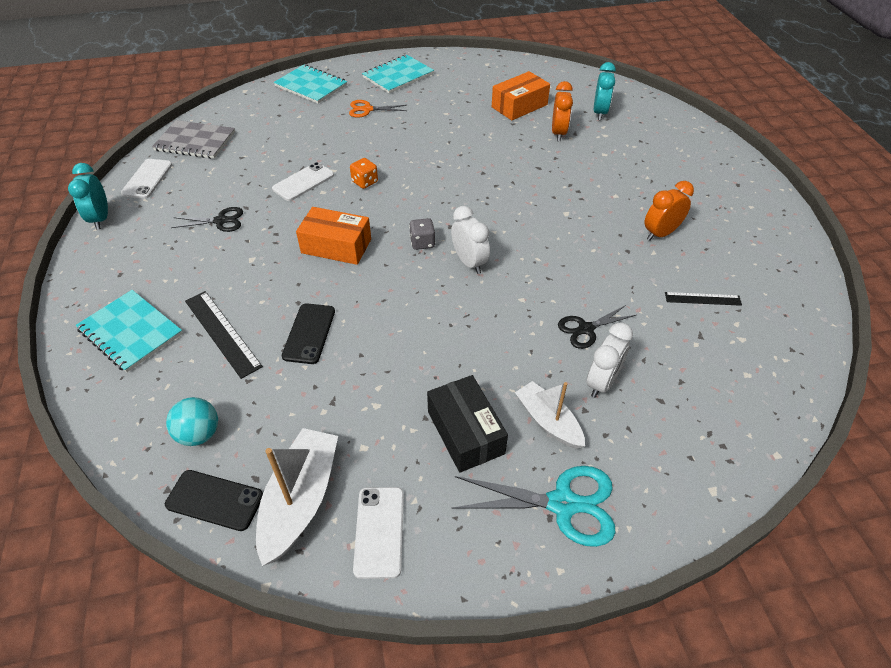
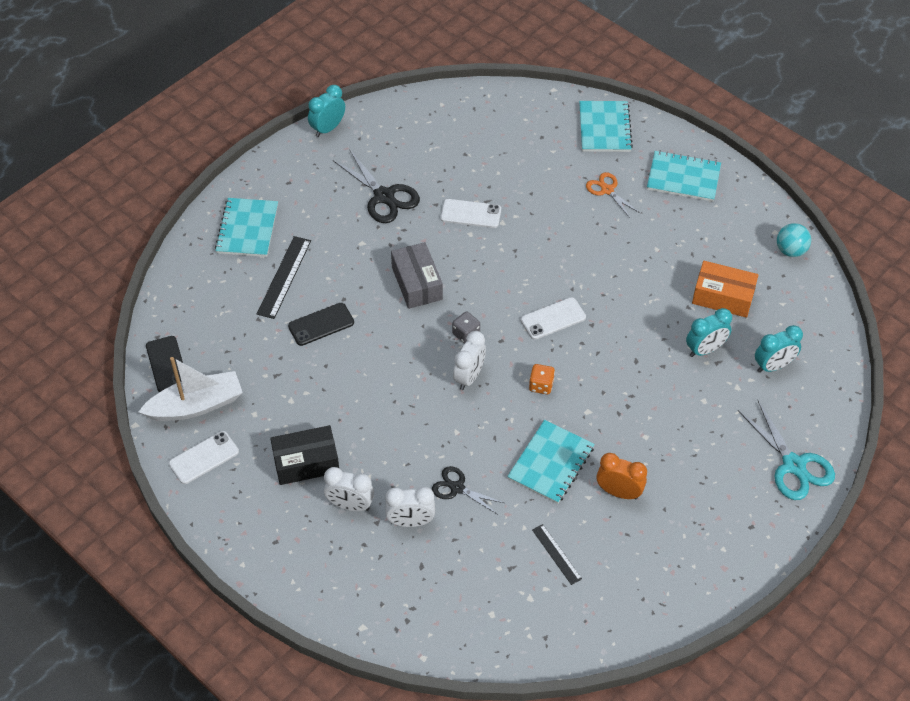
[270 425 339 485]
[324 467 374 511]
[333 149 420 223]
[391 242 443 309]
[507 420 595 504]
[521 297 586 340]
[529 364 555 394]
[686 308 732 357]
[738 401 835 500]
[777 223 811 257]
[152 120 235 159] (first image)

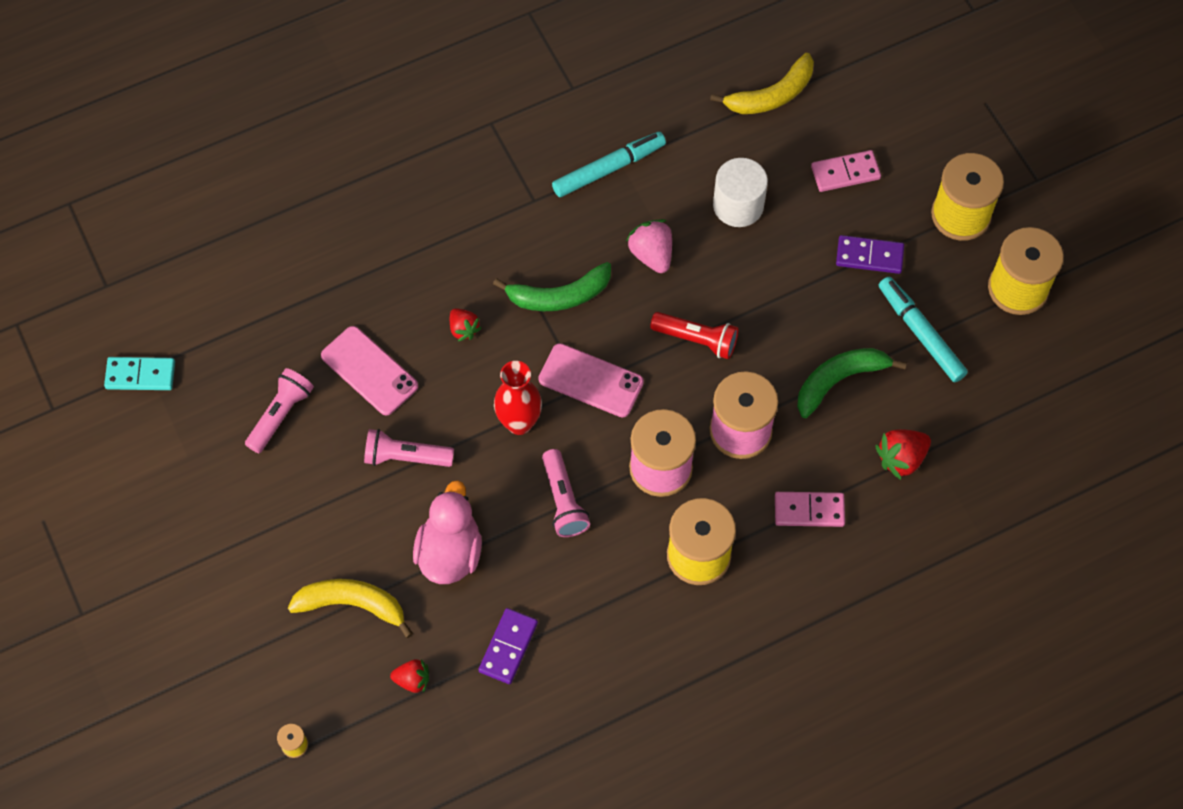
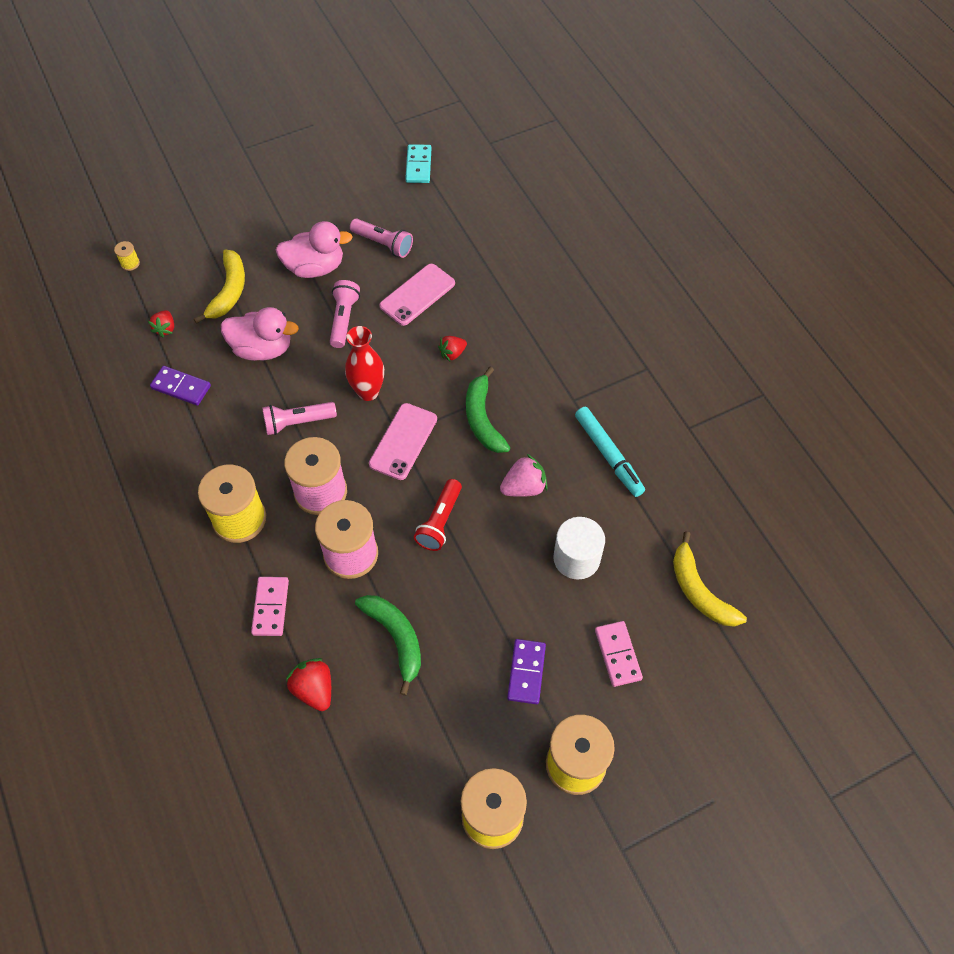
[276 221 353 278]
[879 277 968 382] (first image)

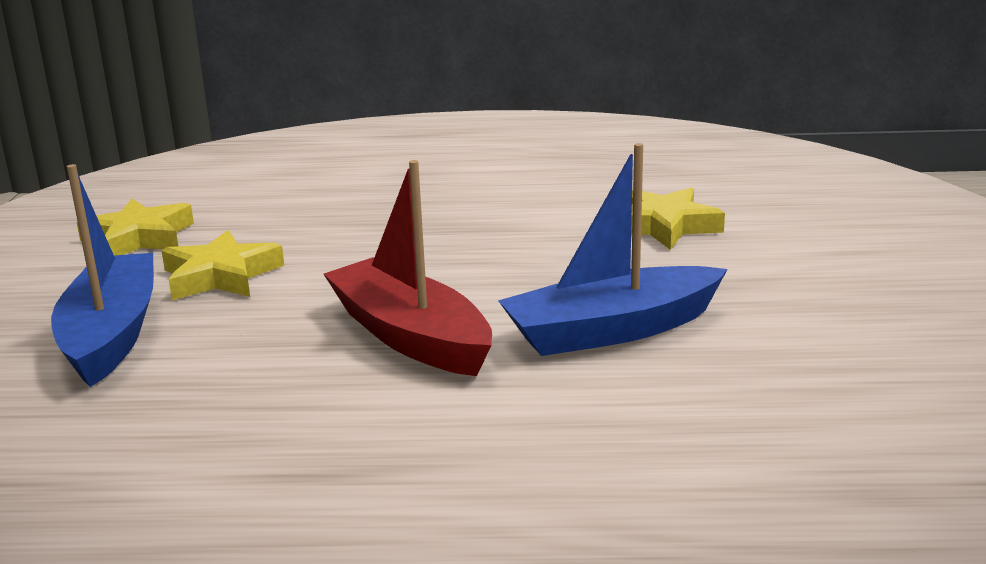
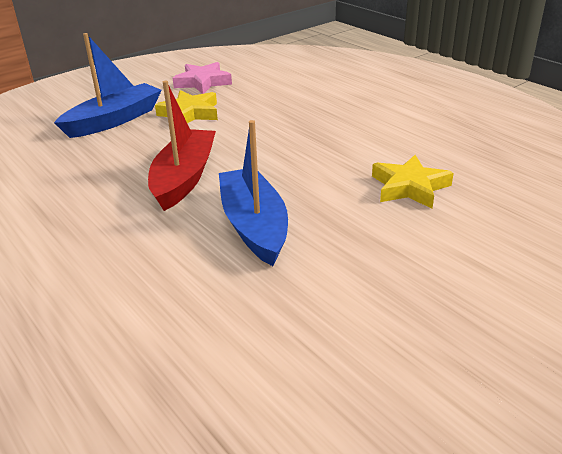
[172 62 232 94]
[219 120 288 266]

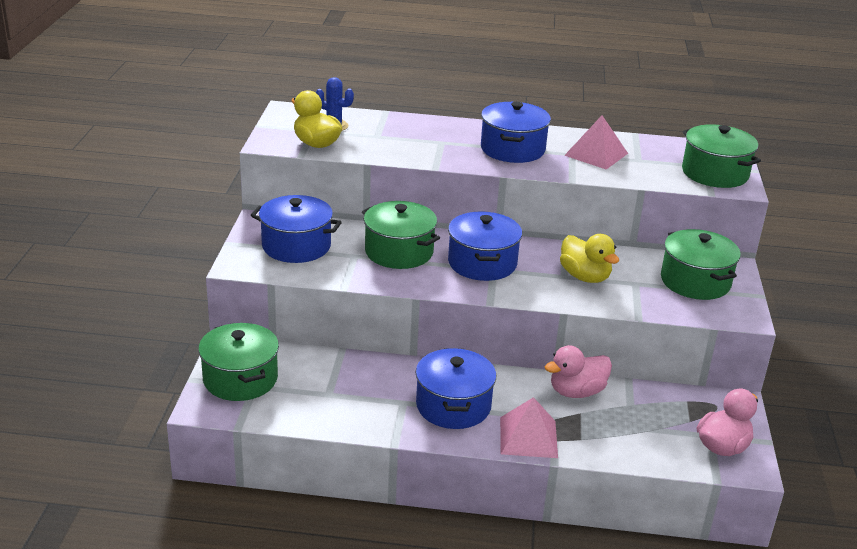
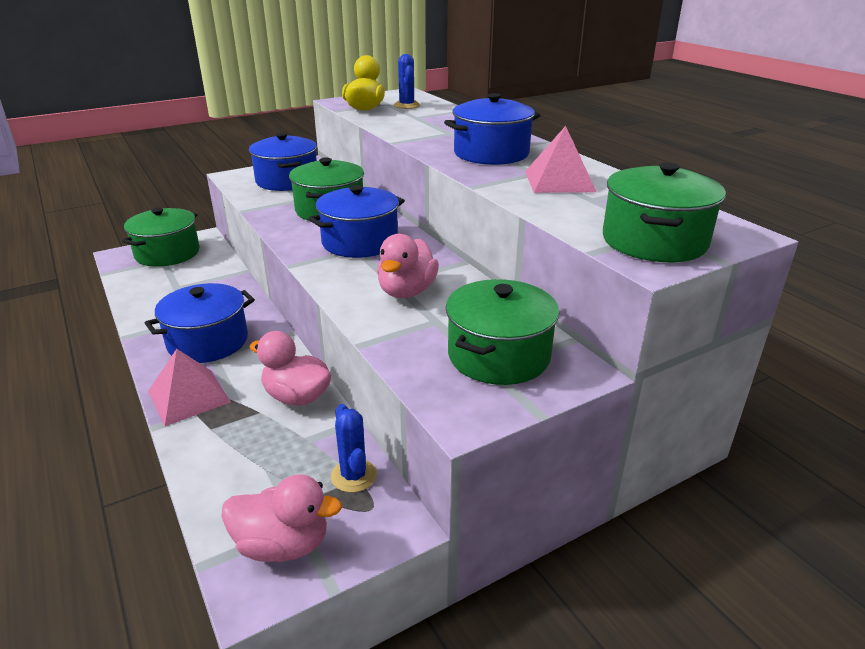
[331 404 377 493]
[377 234 439 298]

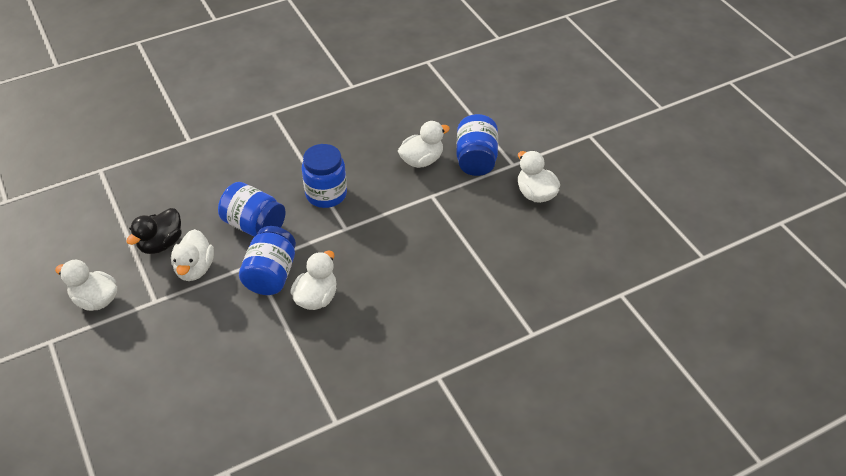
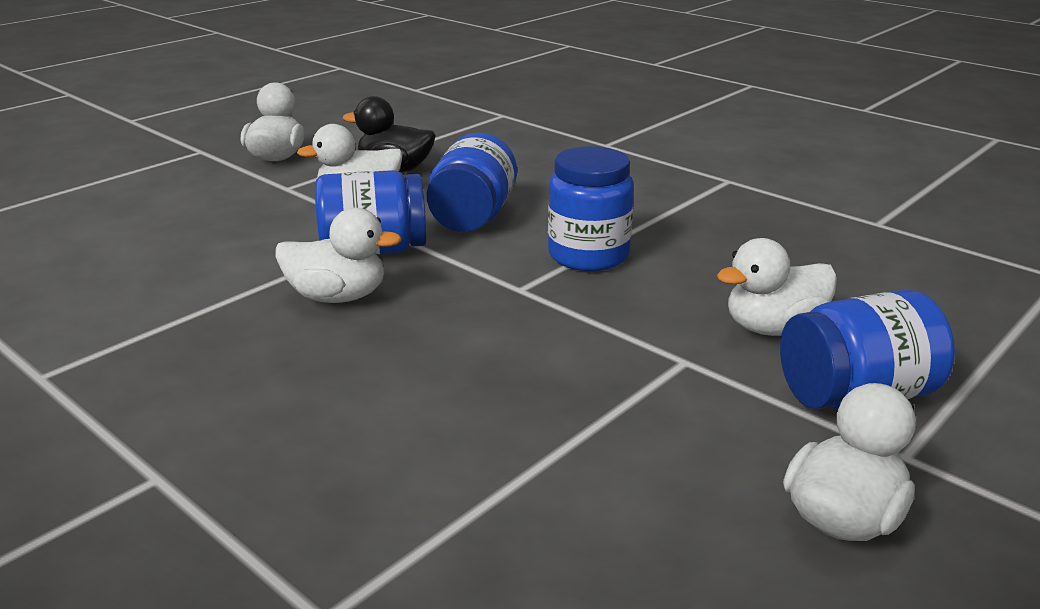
[717 238 837 336]

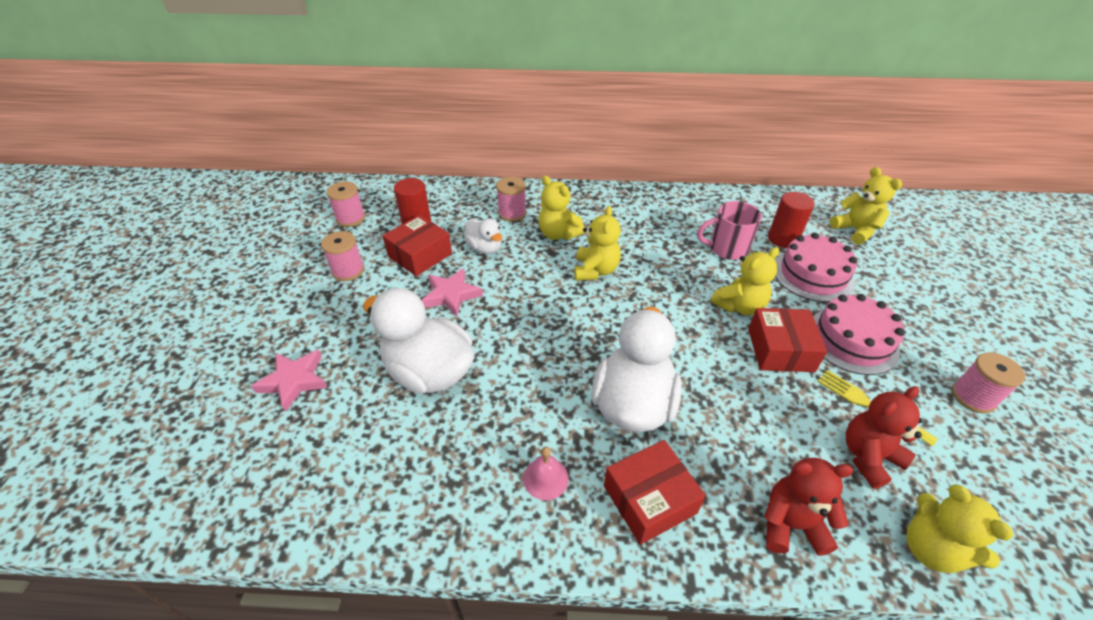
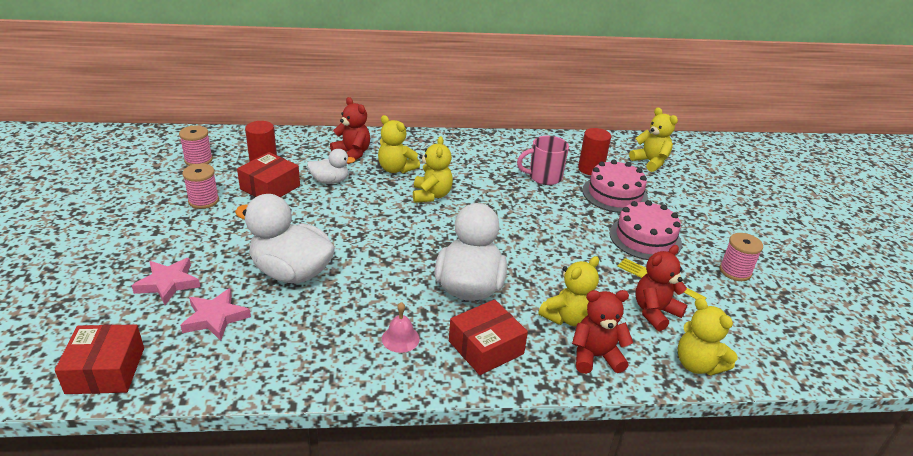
[55 324 144 394]
[180 288 251 341]
[307 149 355 184]
[330 97 370 164]
[539 256 599 326]

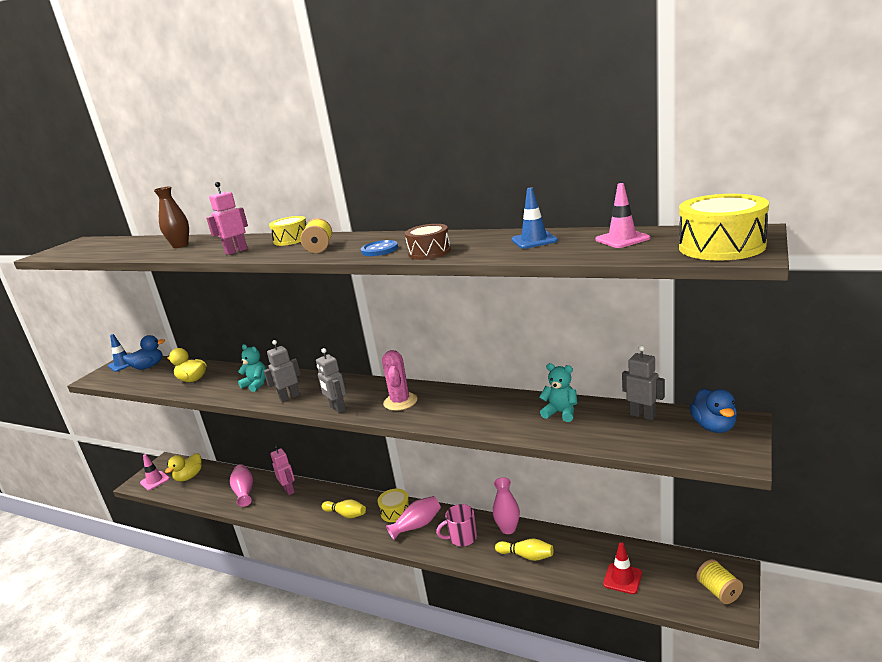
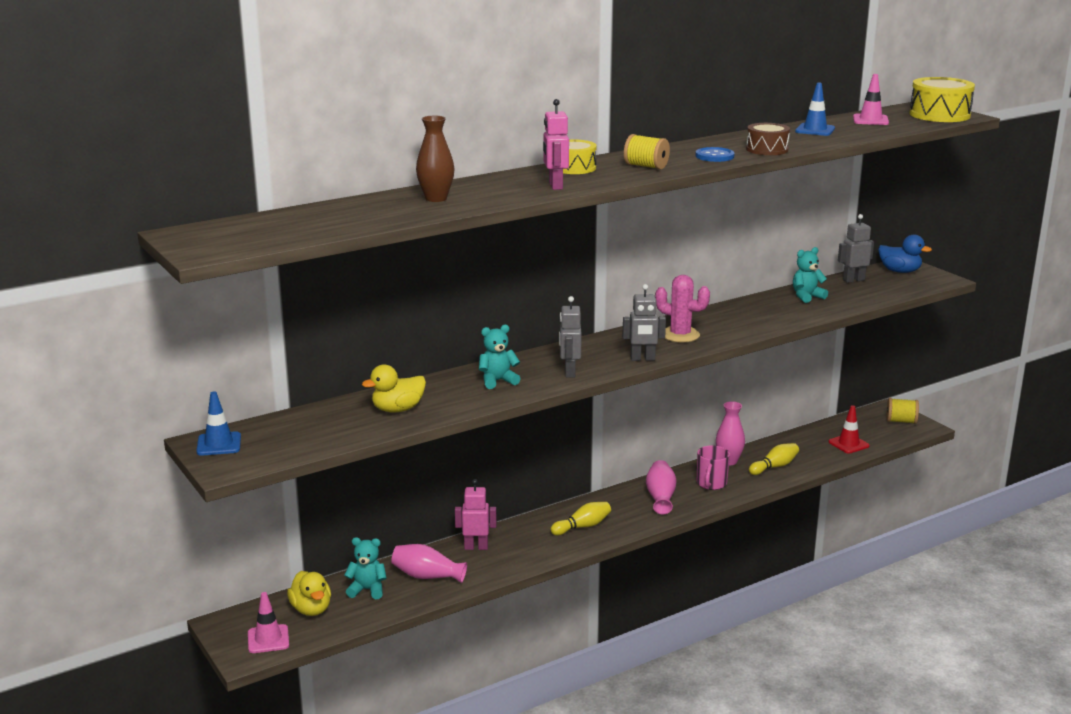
[344 537 387 600]
[123 335 165 370] (first image)
[378 489 410 522] (first image)

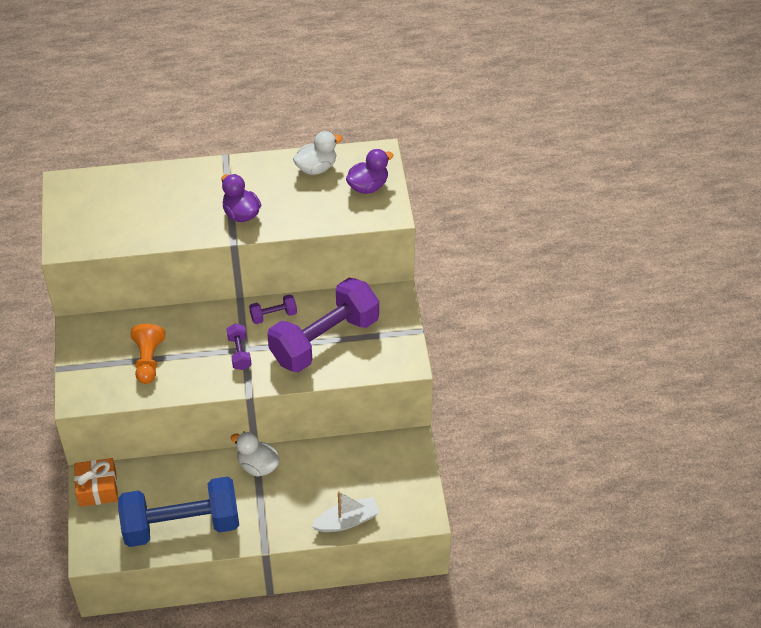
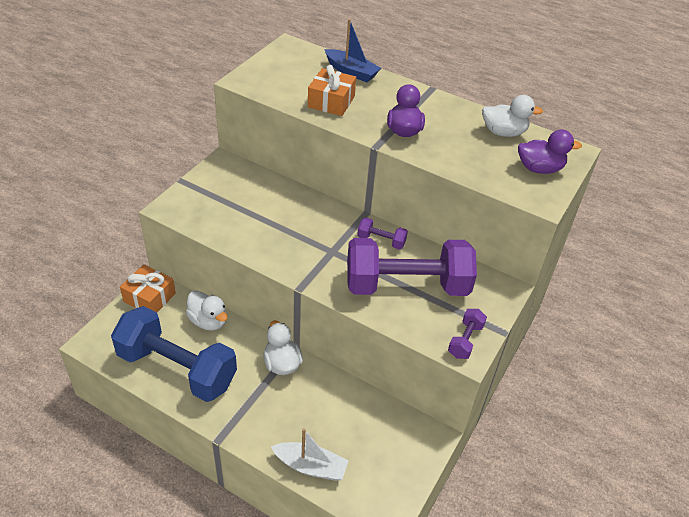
[186 290 227 331]
[308 65 356 116]
[324 19 381 82]
[448 309 487 359]
[130 324 165 384] (first image)

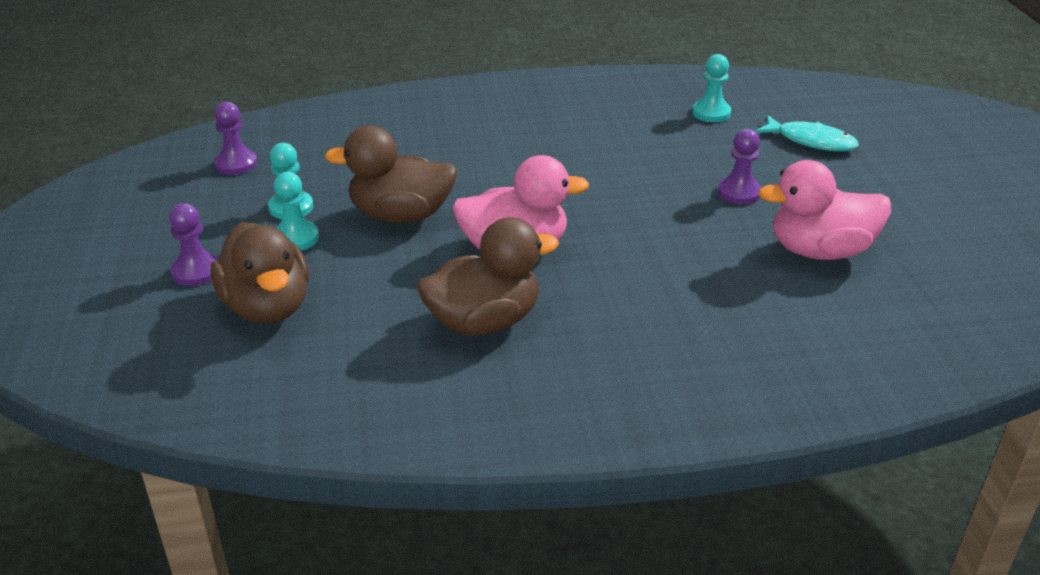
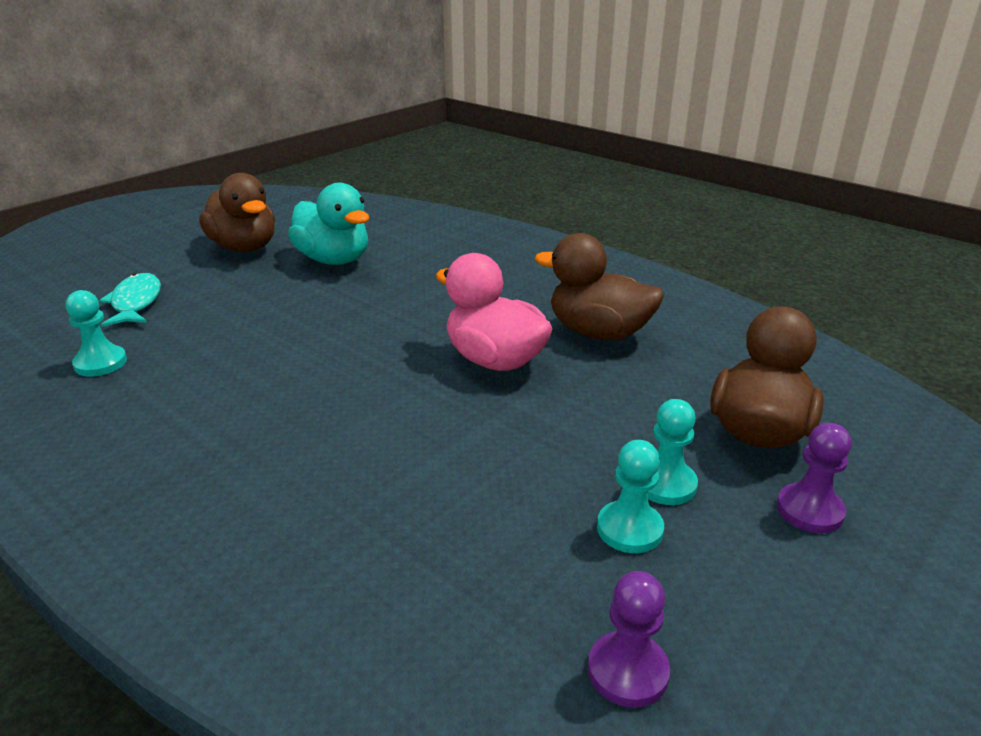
[199 173 275 252]
[288 183 369 265]
[717 129 761 205] (first image)

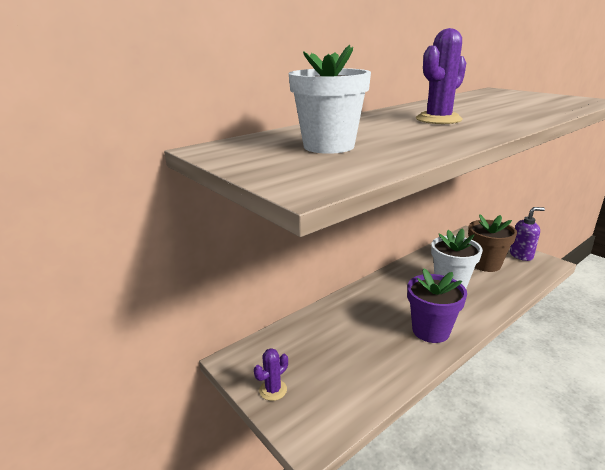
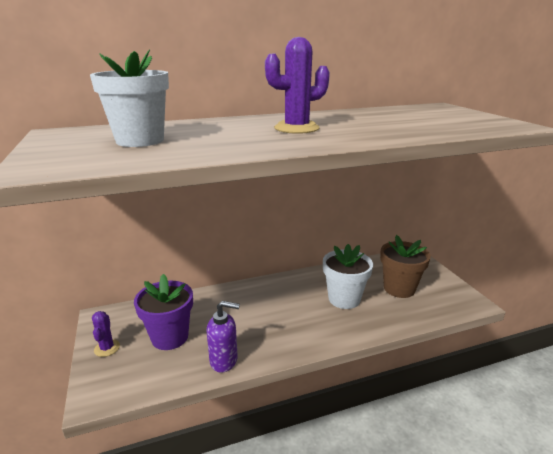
[92 311 120 357]
[134 274 193 350]
[207 301 240 372]

